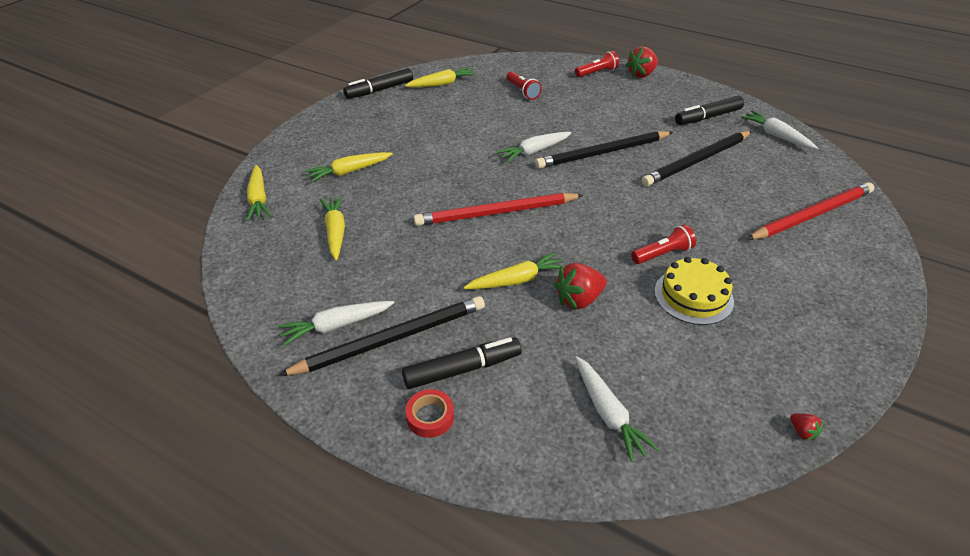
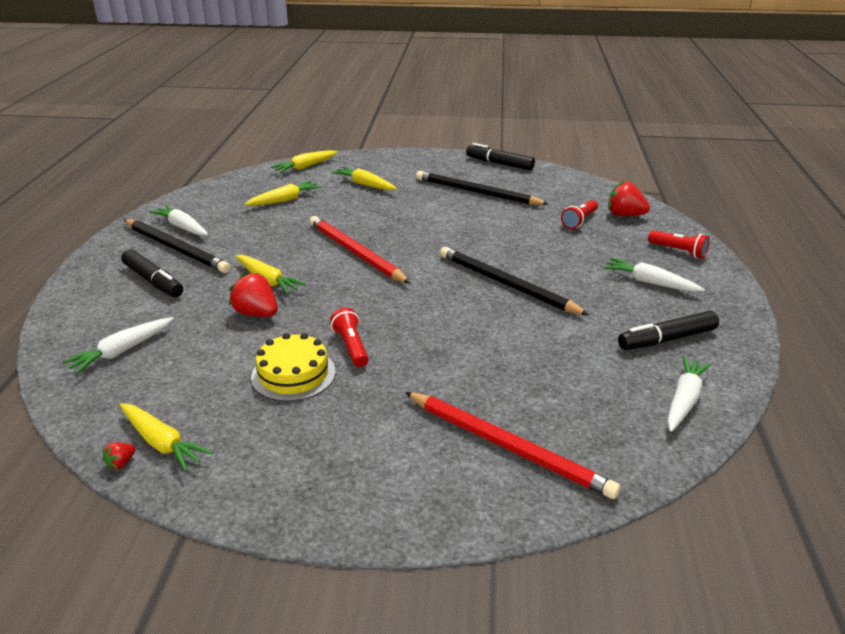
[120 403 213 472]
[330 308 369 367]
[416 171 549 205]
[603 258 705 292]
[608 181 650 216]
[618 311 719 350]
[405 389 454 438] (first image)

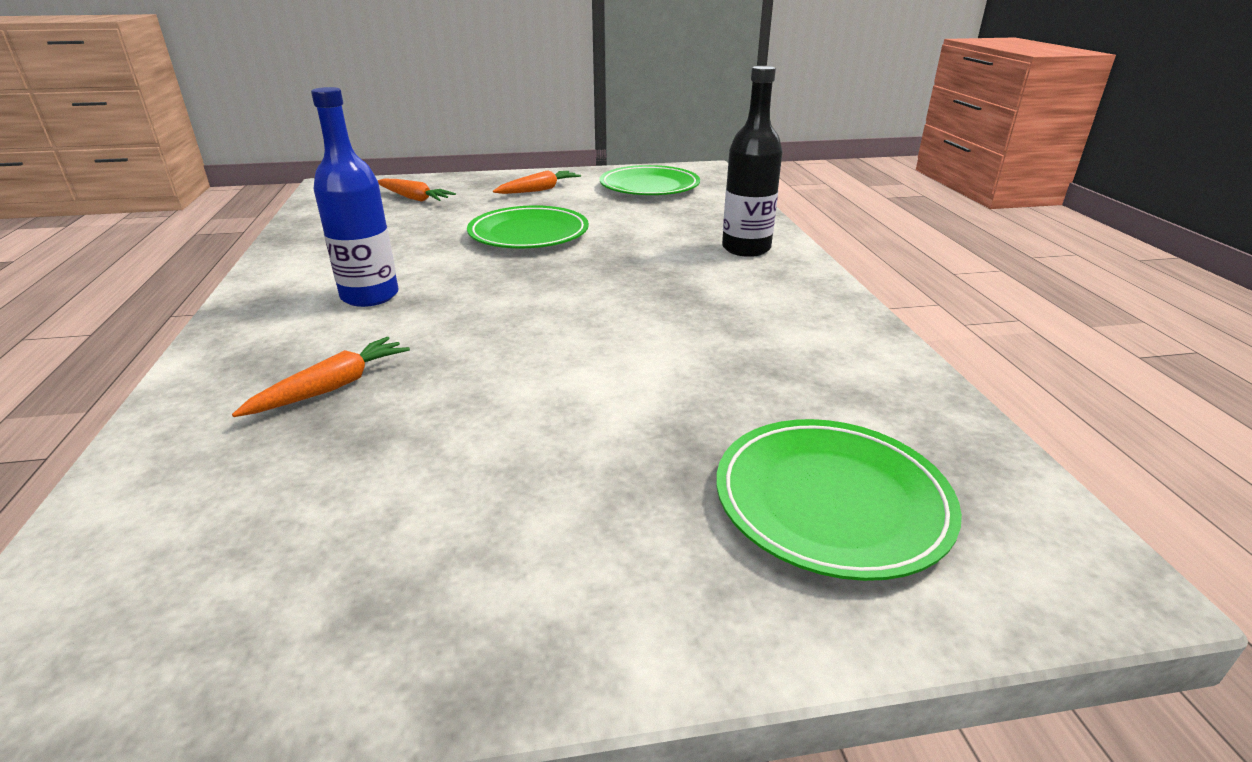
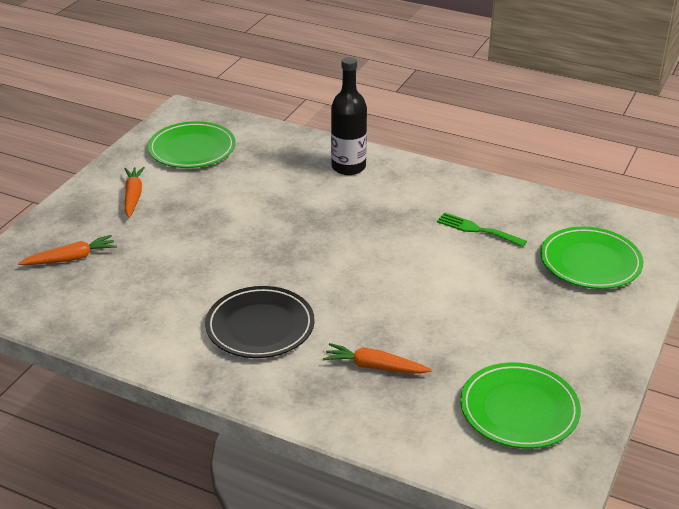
[205 286 315 358]
[323 343 432 374]
[437 212 527 247]
[460 362 581 449]

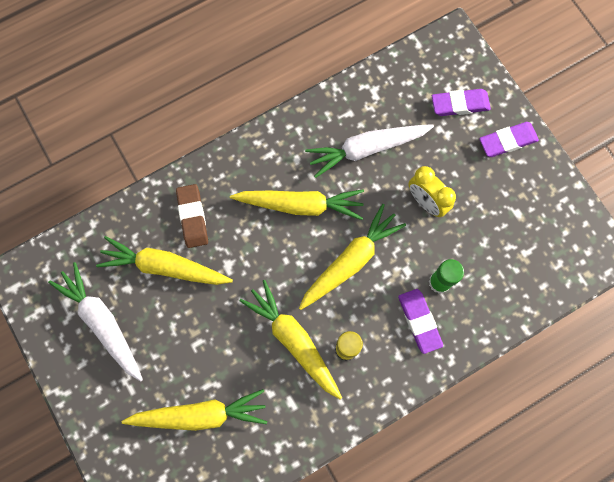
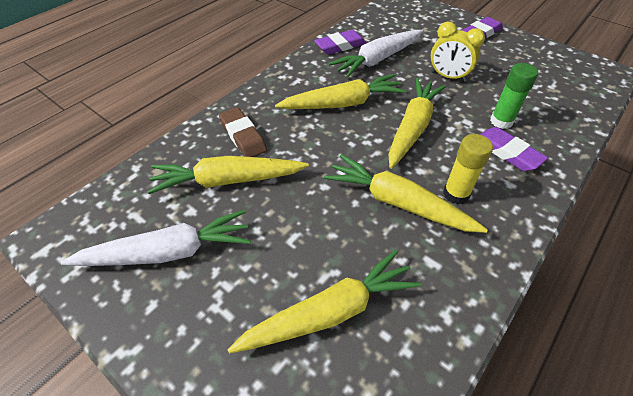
[61 210 251 266]
[314 30 366 55]

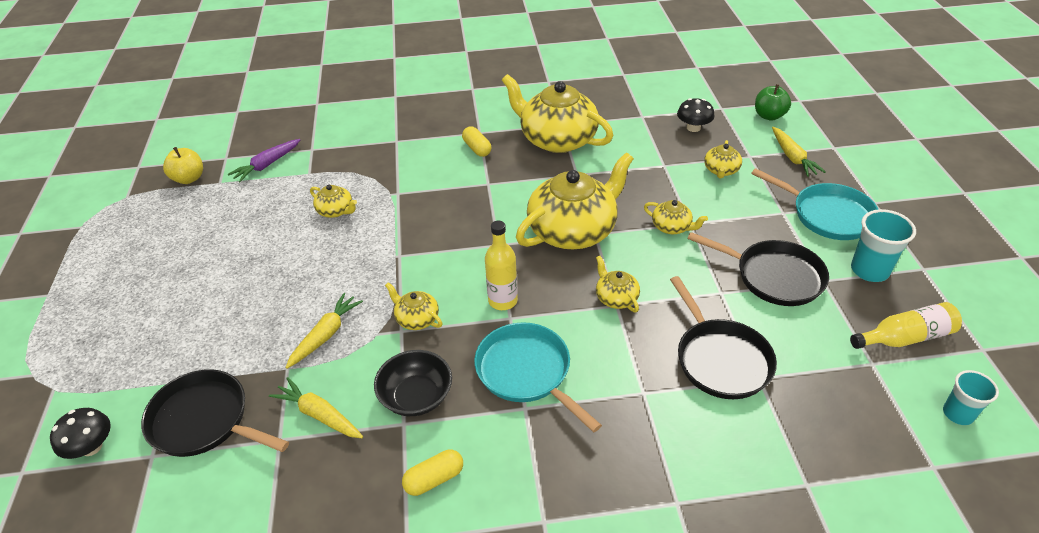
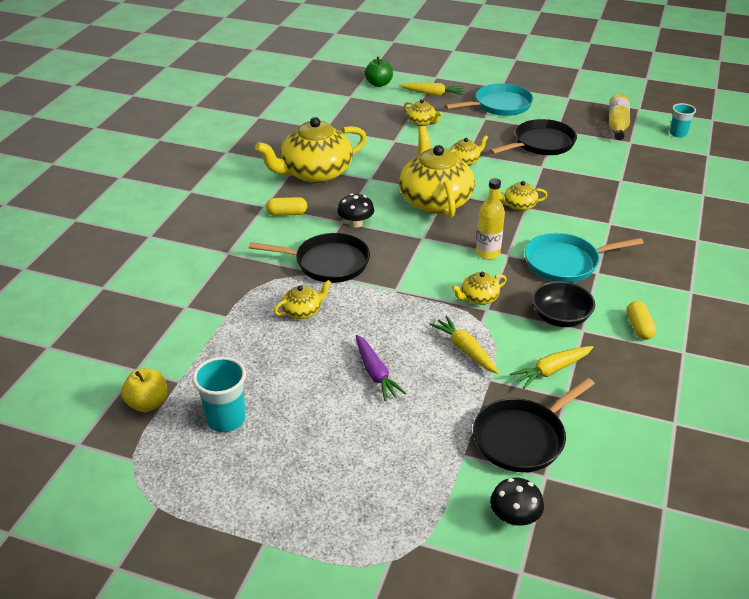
[193 357 246 432]
[249 233 370 283]
[337 193 374 228]
[356 335 407 401]

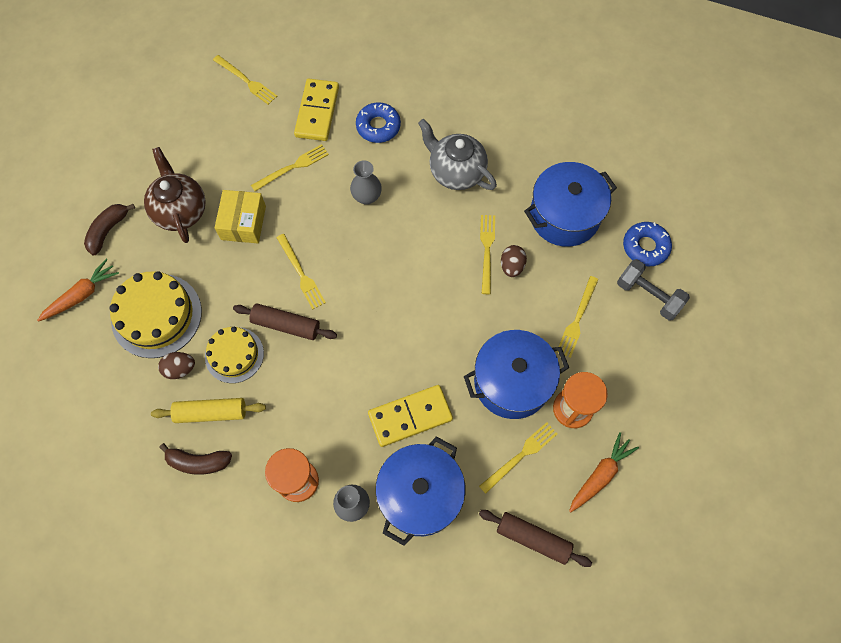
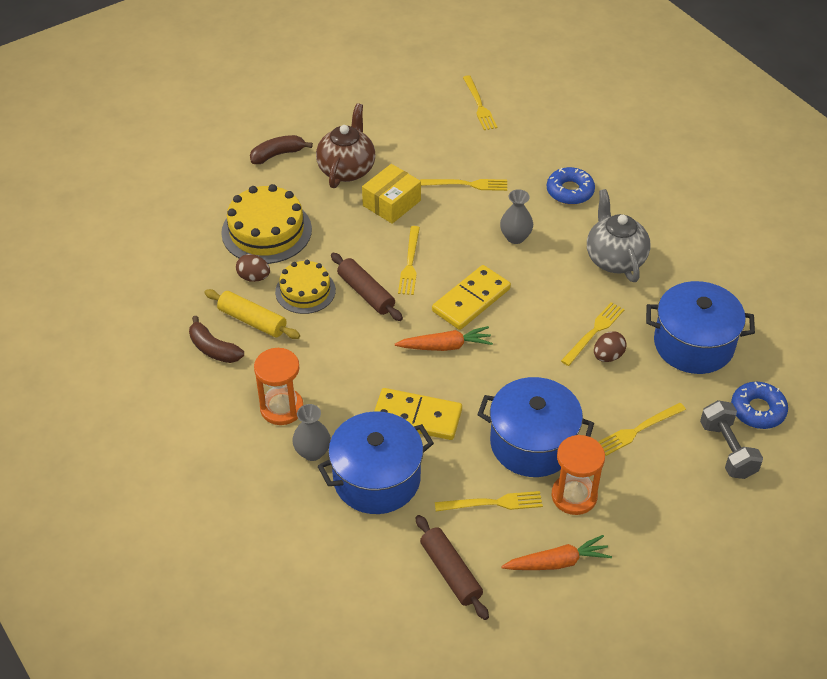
[395 326 493 351]
[432 265 511 330]

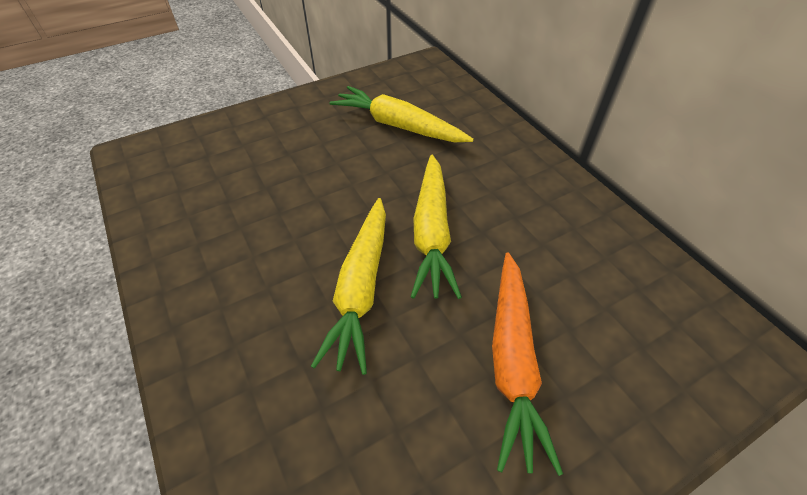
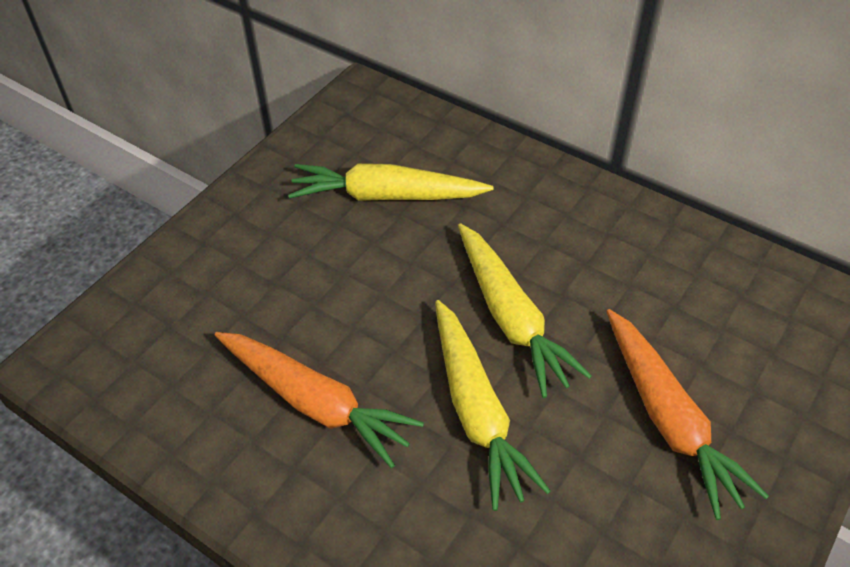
[215 332 424 468]

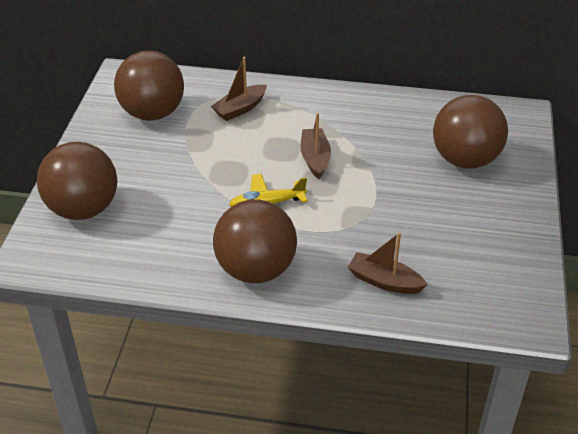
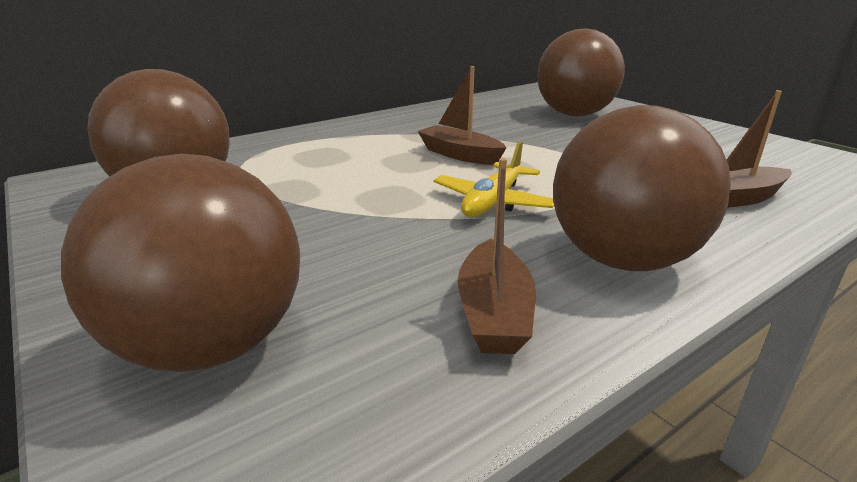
[458 158 536 354]

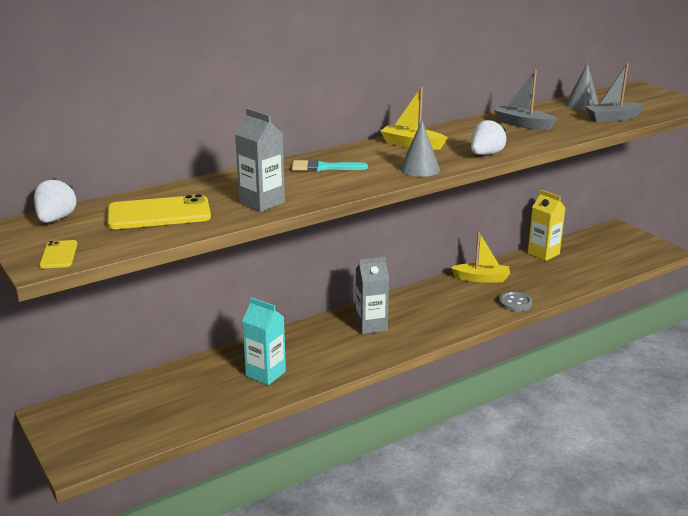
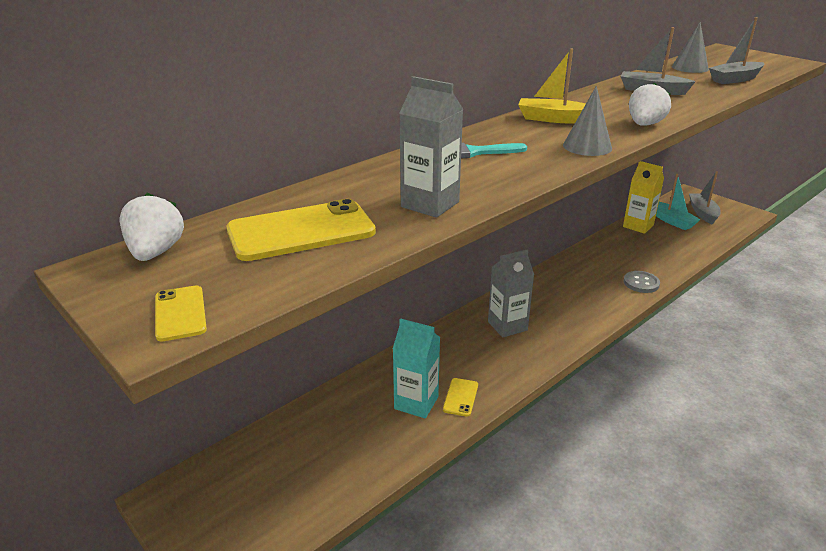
[443 378 478 417]
[656 174 701 230]
[689 171 721 225]
[450 232 510 283] (first image)

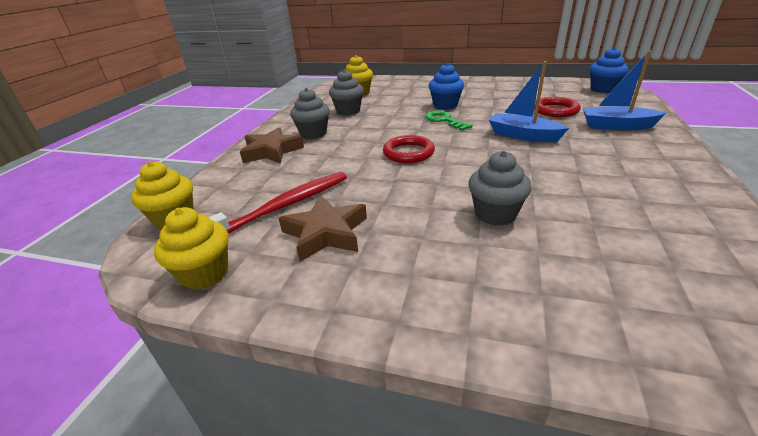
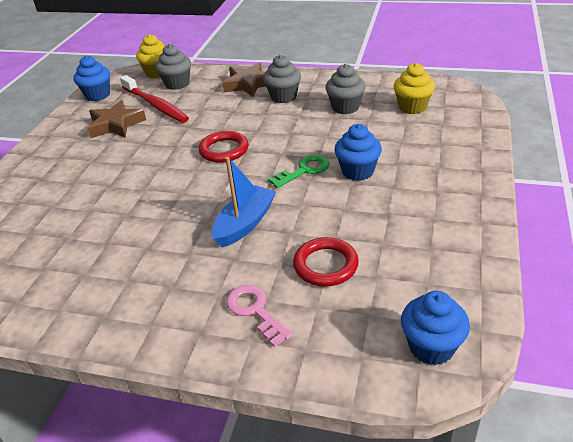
[73 55 110 101]
[155 44 191 90]
[226 285 293 347]

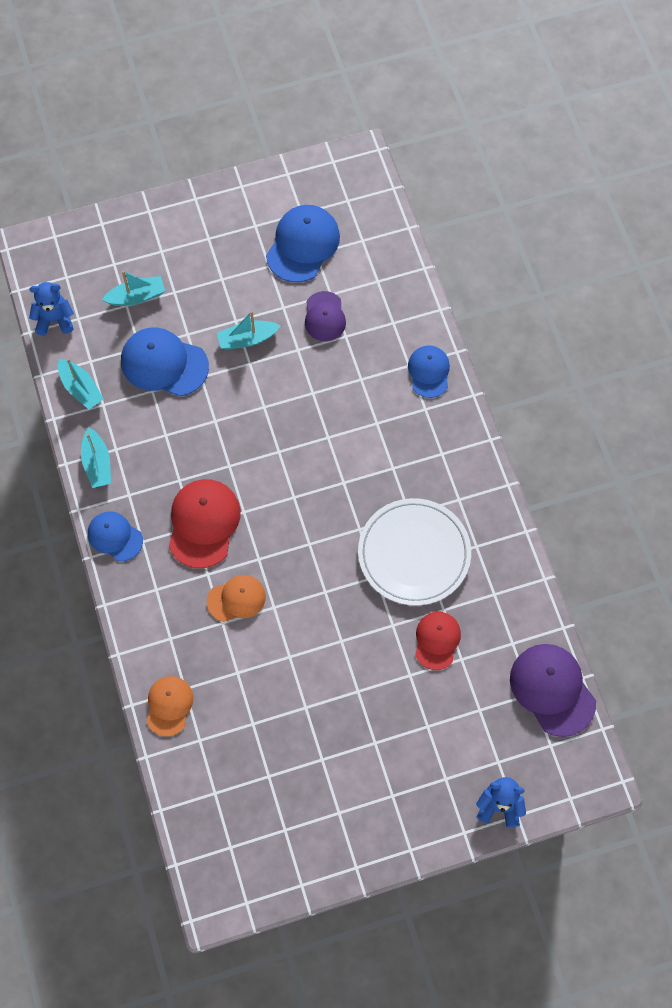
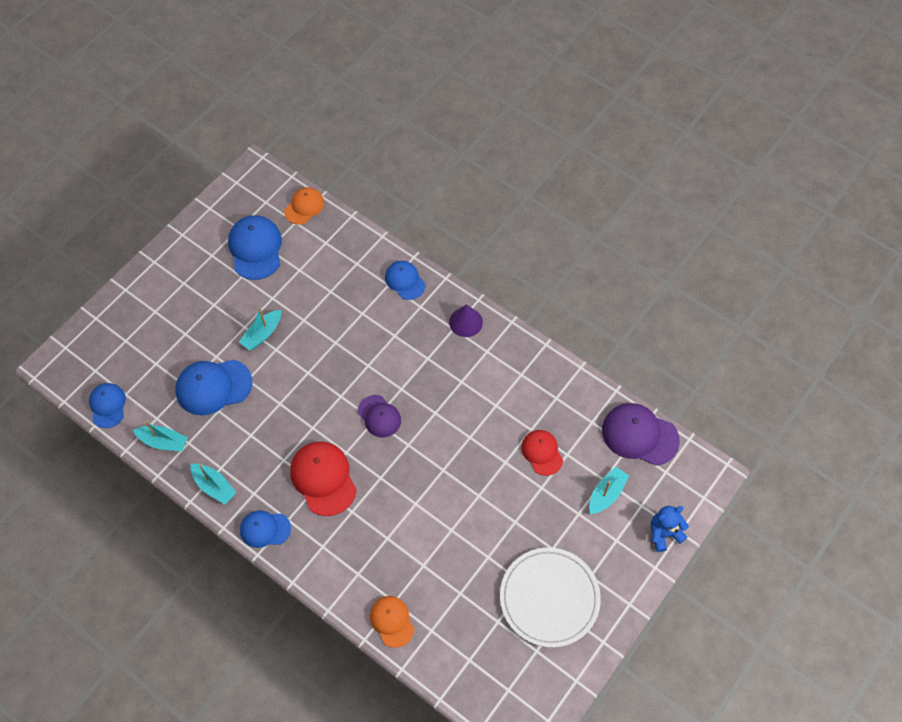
[89 383 126 428]
[284 187 324 224]
[358 395 401 437]
[449 304 483 337]
[500 547 601 647]
[589 467 629 514]

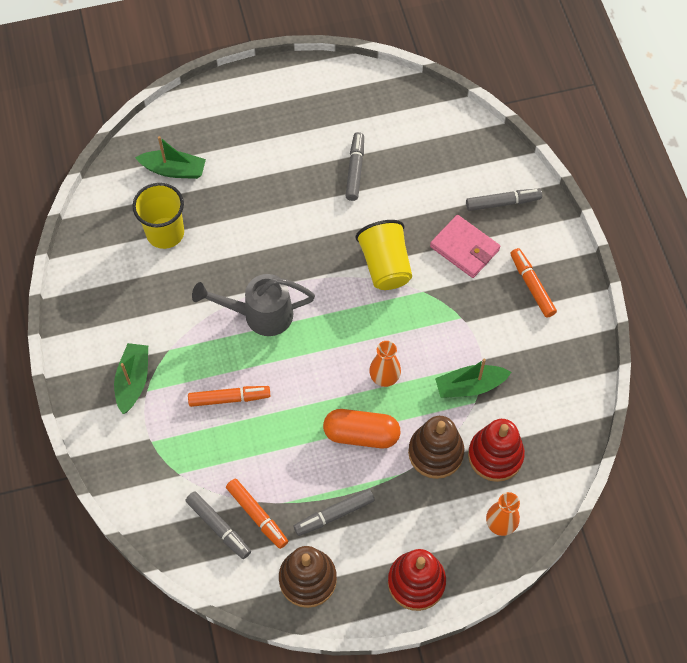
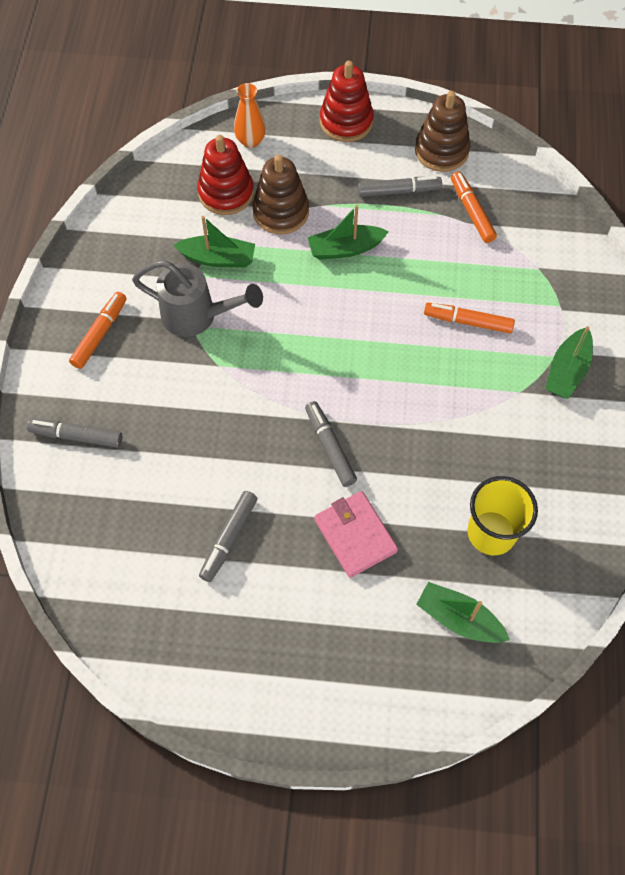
[69 292 127 369]
[132 260 263 337]
[305 401 357 487]
[308 205 389 260]
[314 491 398 578]
[355 220 412 290] (first image)
[369 341 401 387] (first image)

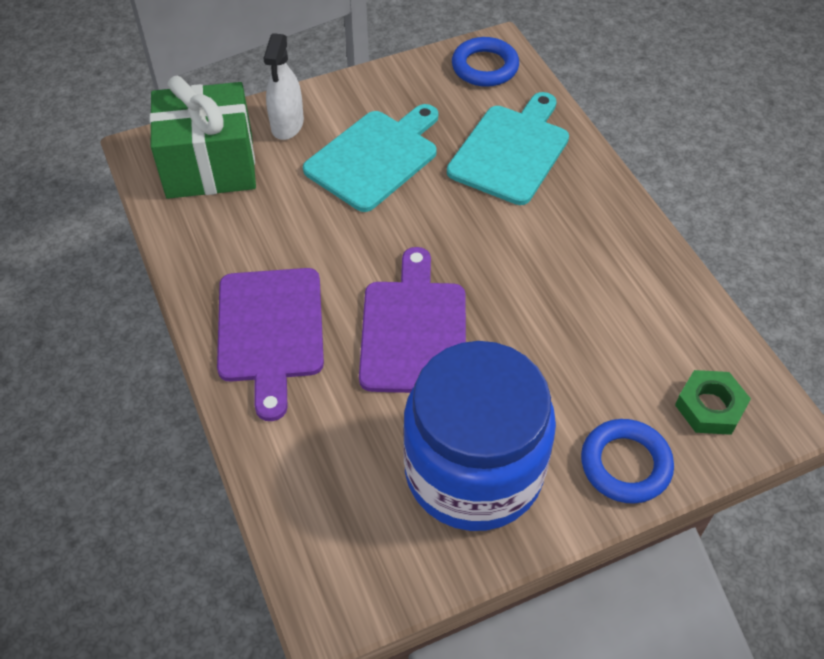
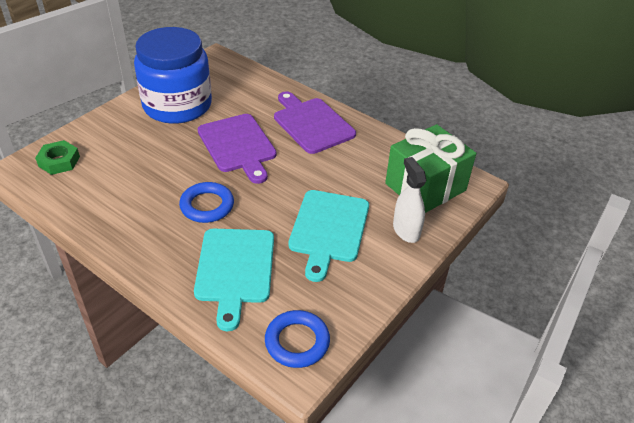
[179 182 234 223]

